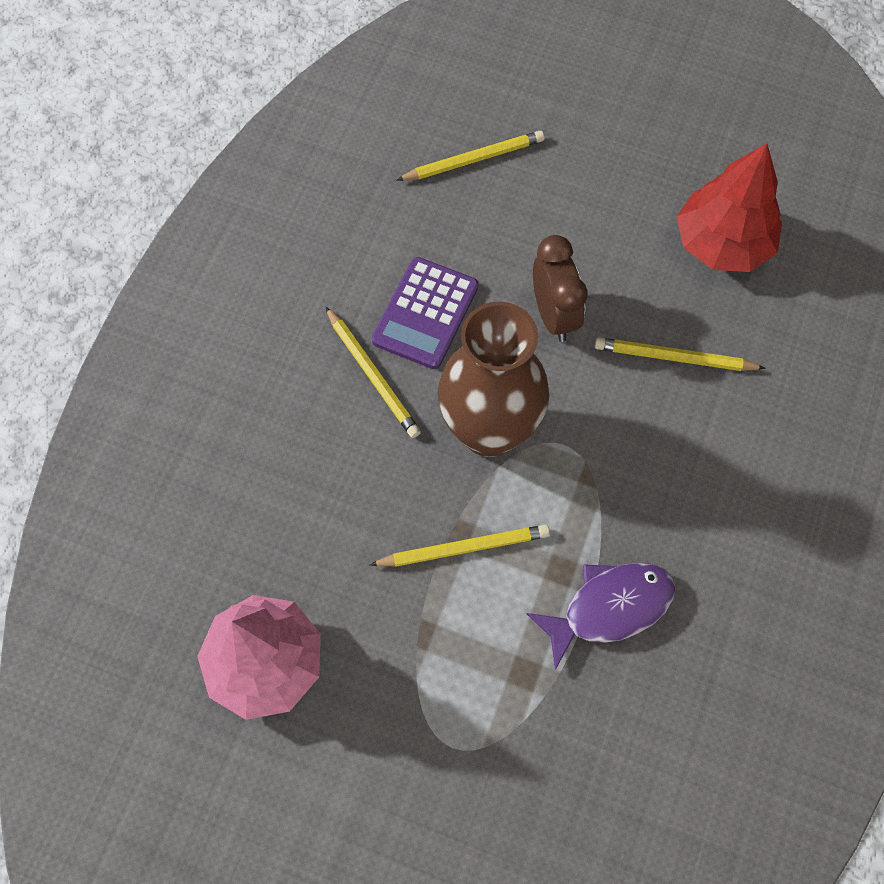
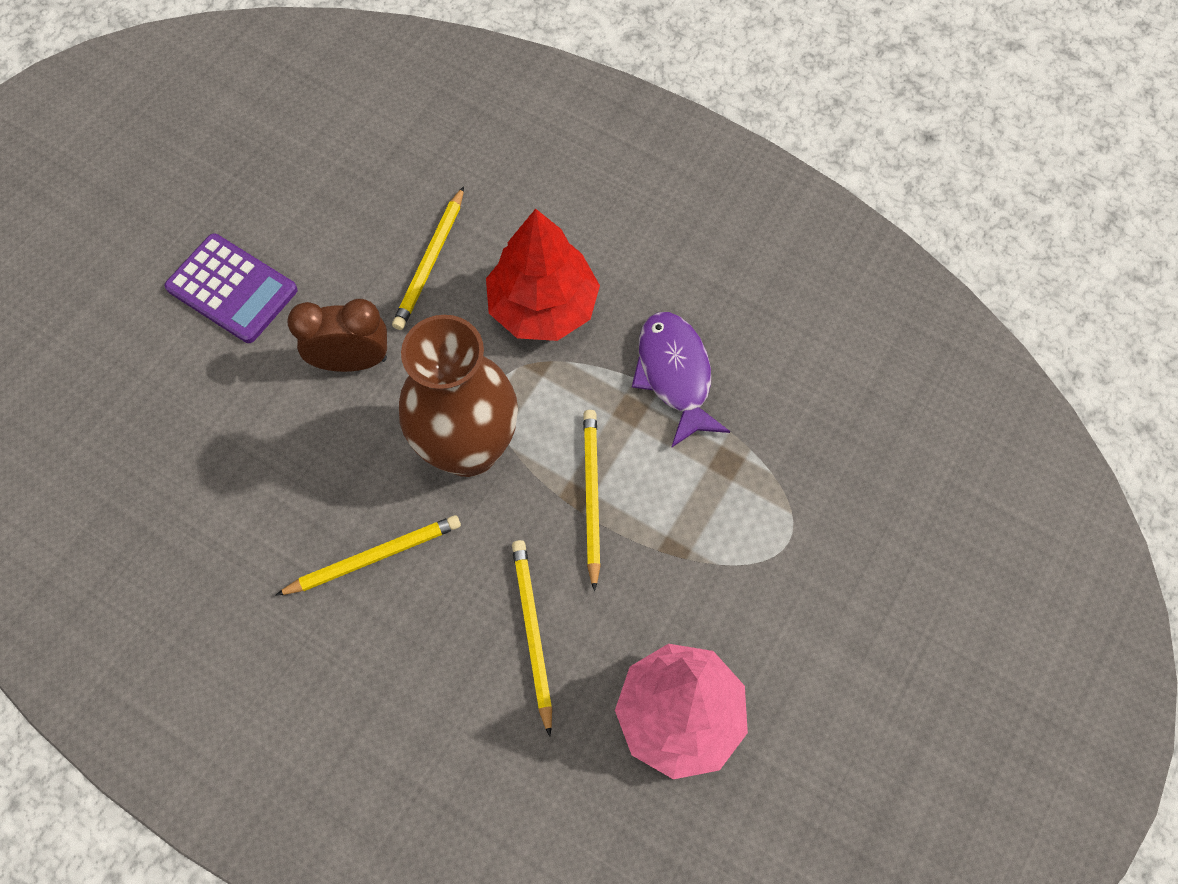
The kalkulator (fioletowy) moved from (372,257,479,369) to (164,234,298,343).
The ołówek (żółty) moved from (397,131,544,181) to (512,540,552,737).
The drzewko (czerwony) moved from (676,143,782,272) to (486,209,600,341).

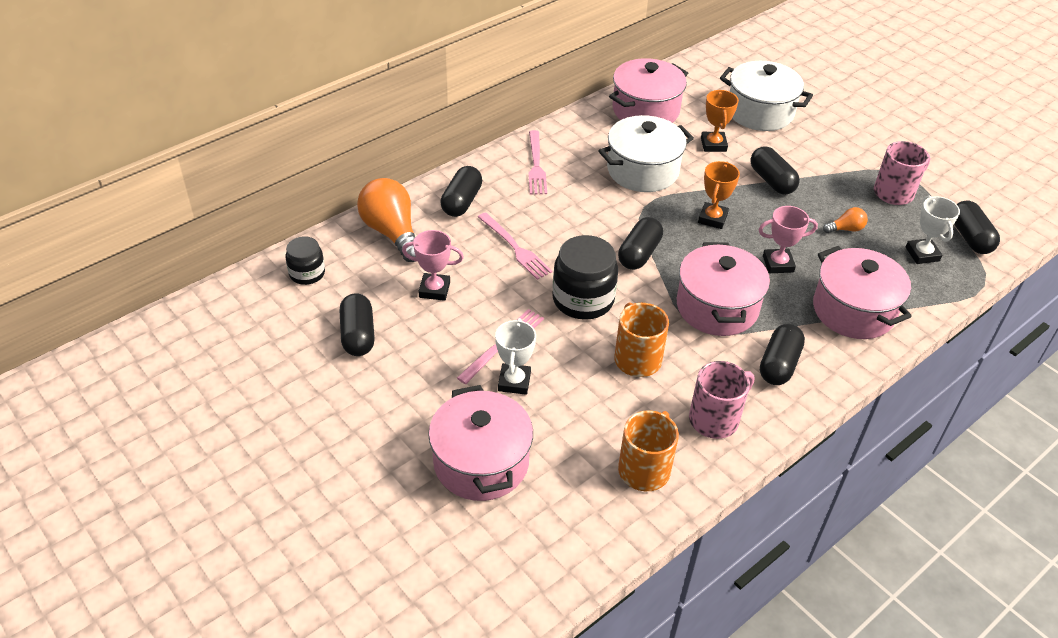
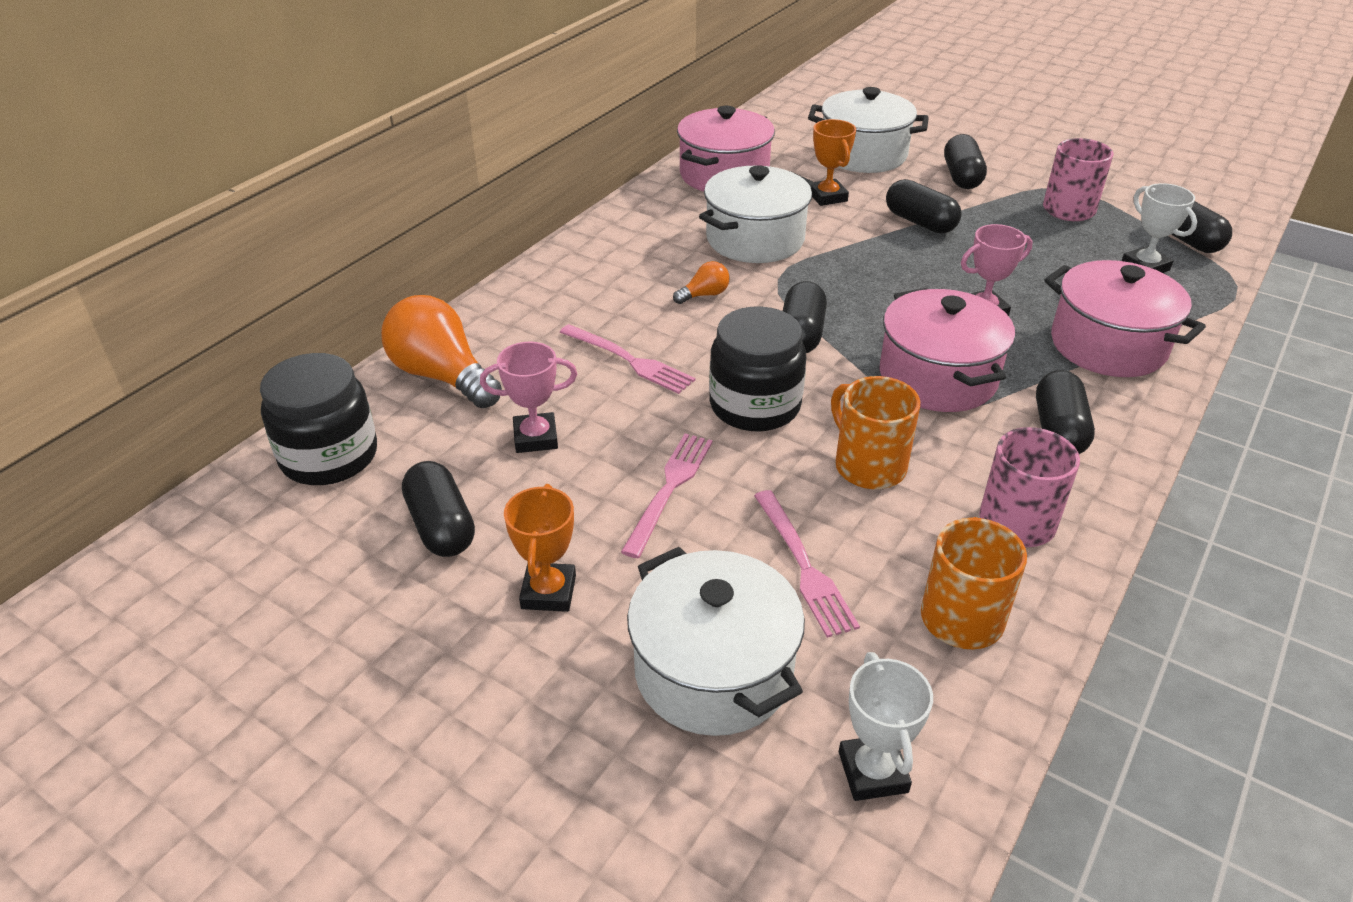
The słoik (czarny) at (286,236,325,285) changed to 1.71 times the size.
The garnek (różowy) at (428,385,533,501) became the garnek (biały) at (627,547,805,736).
The kapsułka (czarny) moved from (440,166,482,217) to (944,134,987,189).
The puchar (biały) moved from (495,318,536,395) to (839,652,933,801).
The widelec (różowy) moved from (528,130,547,194) to (754,490,860,638).
The puchar (pomarańczowy) moved from (698,161,740,229) to (504,484,576,612).
The żarówka (pomarańczowy) moved from (823,207,868,233) to (673,261,730,304).

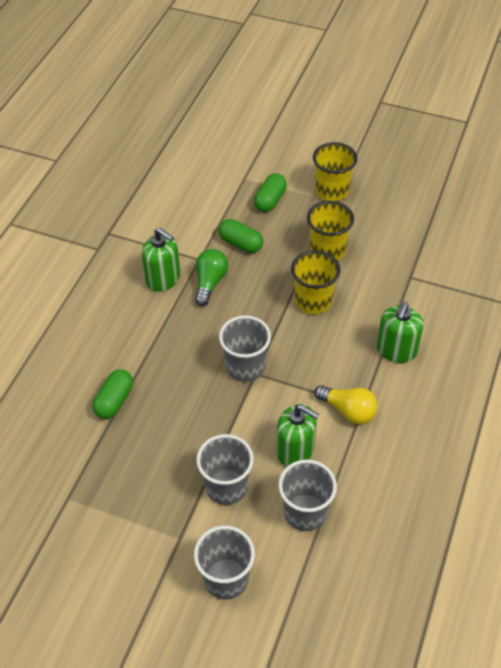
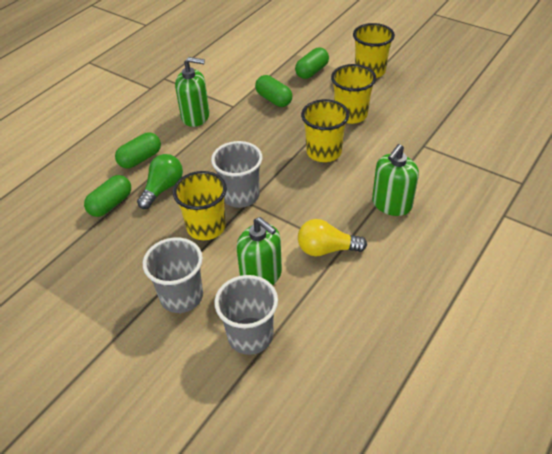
The dozownik mydła (zielony) at (142,228,180,292) turned 45 degrees counterclockwise.
The szklanka (szary) at (194,525,255,600) disappeared.
The żarówka (zielony) moved from (195,249,228,306) to (137,154,183,209).
The żarówka (żółty) at (314,385,378,424) turned 135 degrees clockwise.
The kapsułka (zielony) at (115,133,161,169) appeared.
The szklanka (żółty) at (173,171,227,240) appeared.

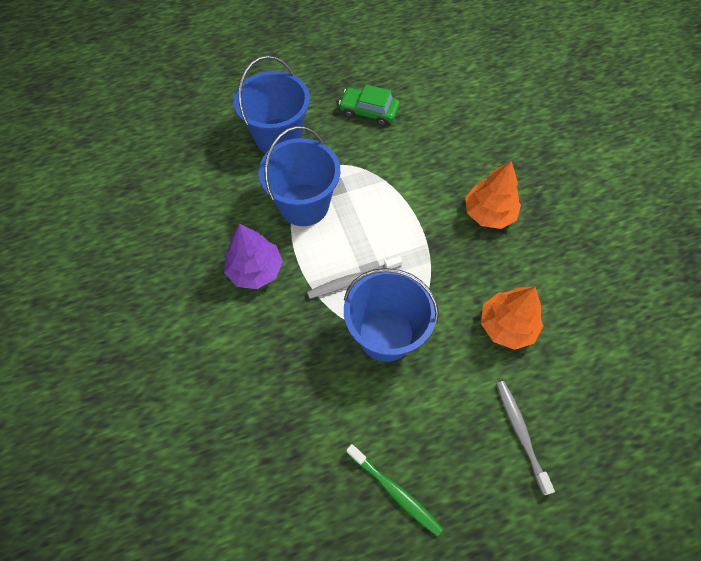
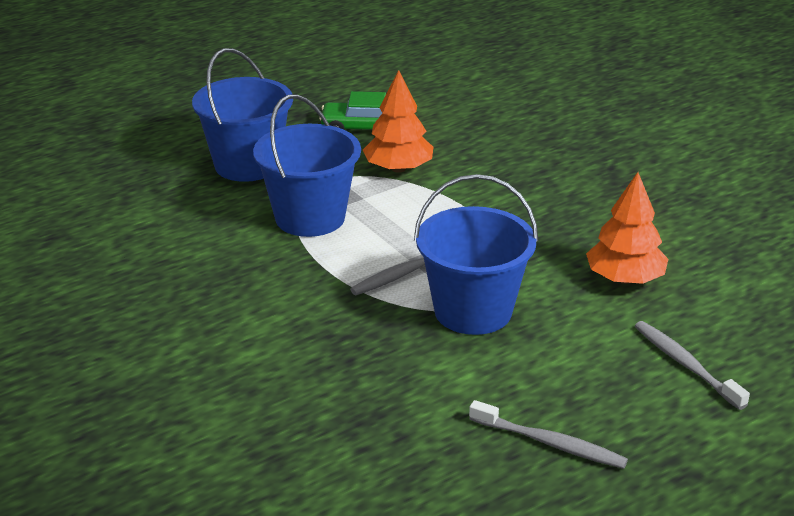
The drzewko (fioletowy) at (224,223,283,289) disappeared.
The szczoteczka do zębów (zielony) at (346,444,443,537) became the szczoteczka do zębów (szary) at (469,400,628,469).
The drzewko (pomarańczowy) moved from (465,161,521,229) to (363,70,434,173).

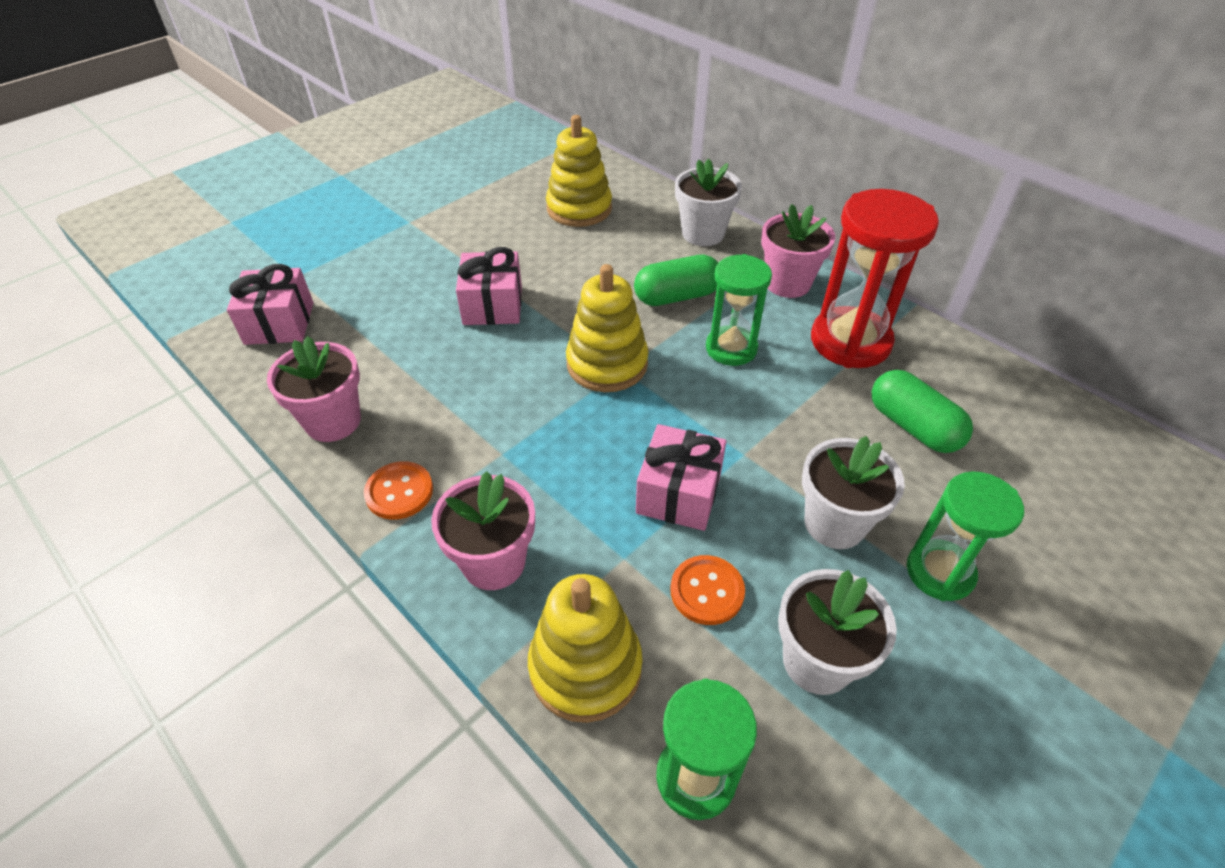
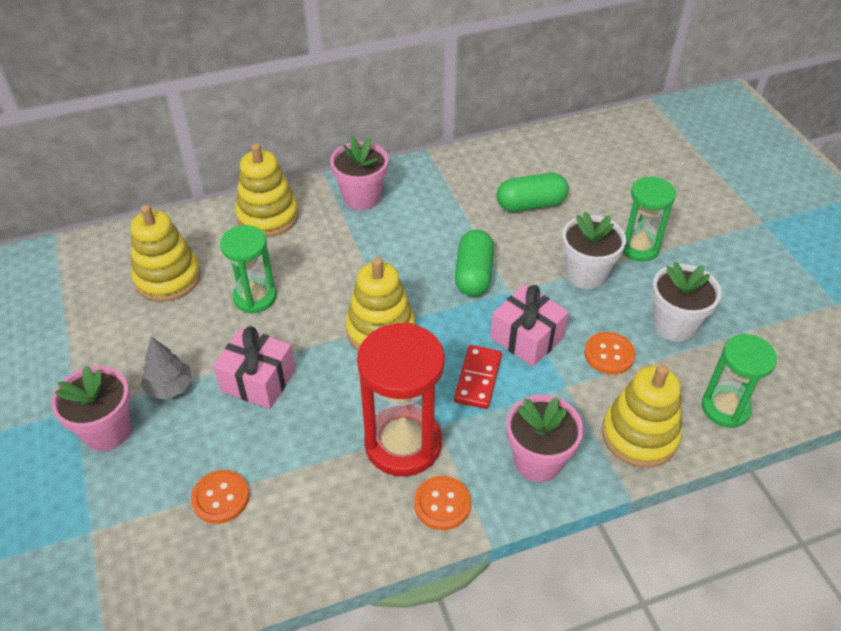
The prezent (różowy) at (227,264,313,345) disappeared.
The doniczka (różowy) moved from (267,336,361,442) to (51,365,131,451).
The kapsułka (zielony) moved from (634,255,718,306) to (455,230,494,296).
The doniczka (biały) at (675,159,742,246) was replaced by the zabawka nakładanka (żółty) at (235,143,299,237).
The klepsydra (zielony) moved from (706,254,772,366) to (220,225,276,314).
The klepsydra (czerwony) moved from (811,189,939,368) to (357,323,445,477).
The drzewko (szary) at (141,337,192,400) appeared.
The guzik (pomarańczowy) at (191,470,249,524) appeared.
The kostka domina (czerwony) at (454,345,502,409) appeared.

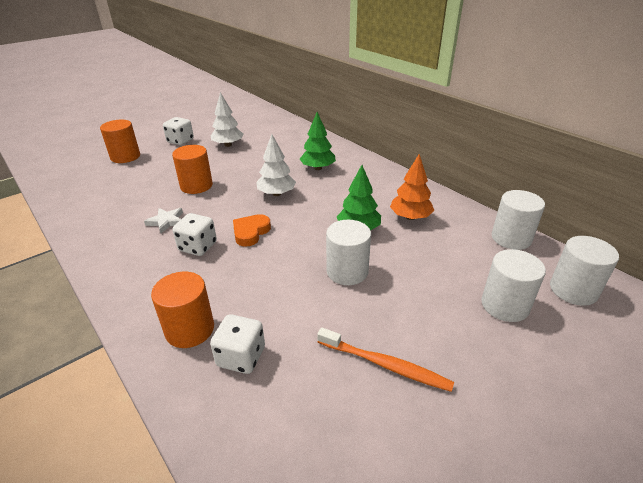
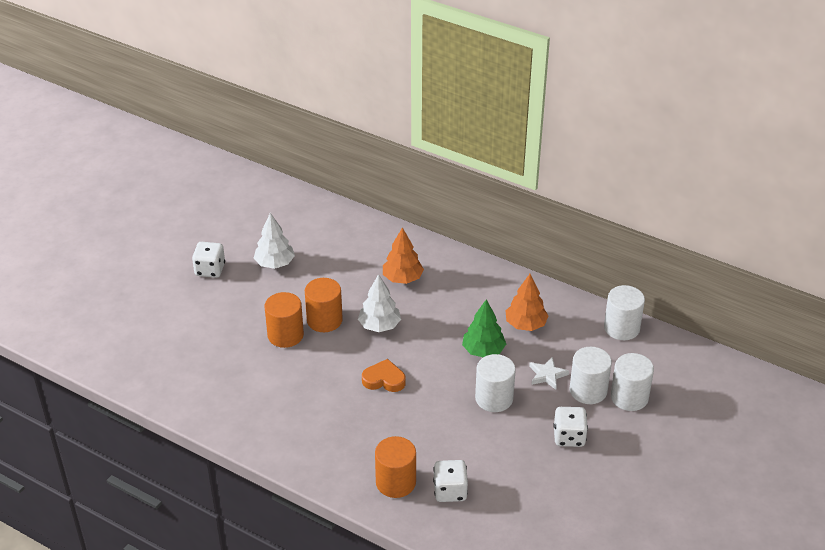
The walec (pomarańczowy) moved from (100,120,140,163) to (305,278,343,332).
The gwiazda (biały) moved from (144,208,183,233) to (529,357,569,390).
The kostka do gry (biały) moved from (173,213,217,256) to (553,407,588,447).
The serce (pomarańczowy) at (233,214,271,247) turned 90 degrees clockwise.
The drzewko (zielony) at (300,112,336,170) became the drzewko (pomarańczowy) at (383,227,424,284).
The szczoteczka do zębów (pomarańczowy) at (317,327,454,392) disappeared.
The walec (biały) moved from (550,236,619,306) to (570,347,612,404).

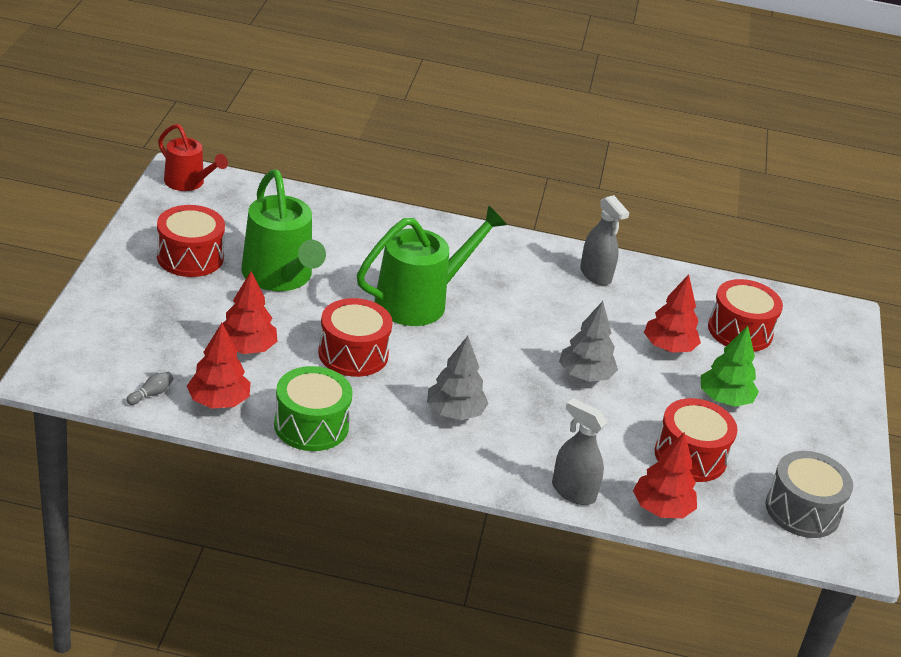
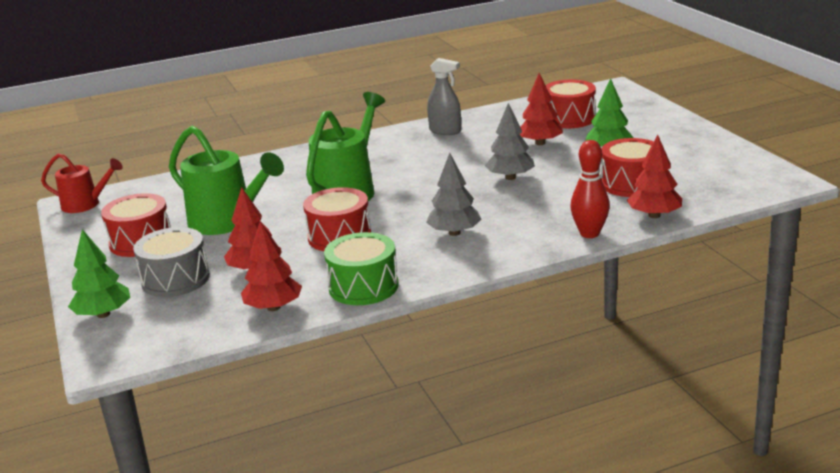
The kręgiel (szary) at (126,372,173,405) disappeared.
The spryskiwacz (szary) at (552,398,607,505) was replaced by the kręgiel (czerwony) at (570,140,610,238).
The bęben (szary) moved from (766,451,853,538) to (133,227,210,297).
The drzewko (zielony) at (68,229,130,318) appeared.

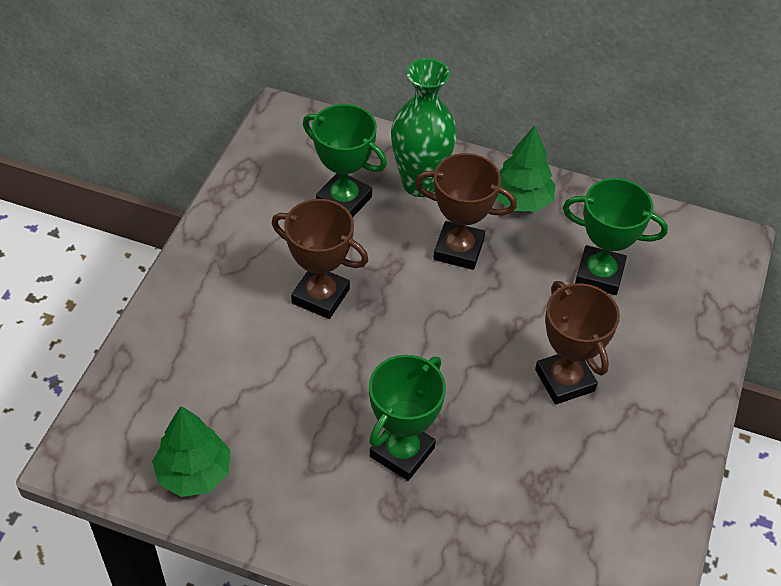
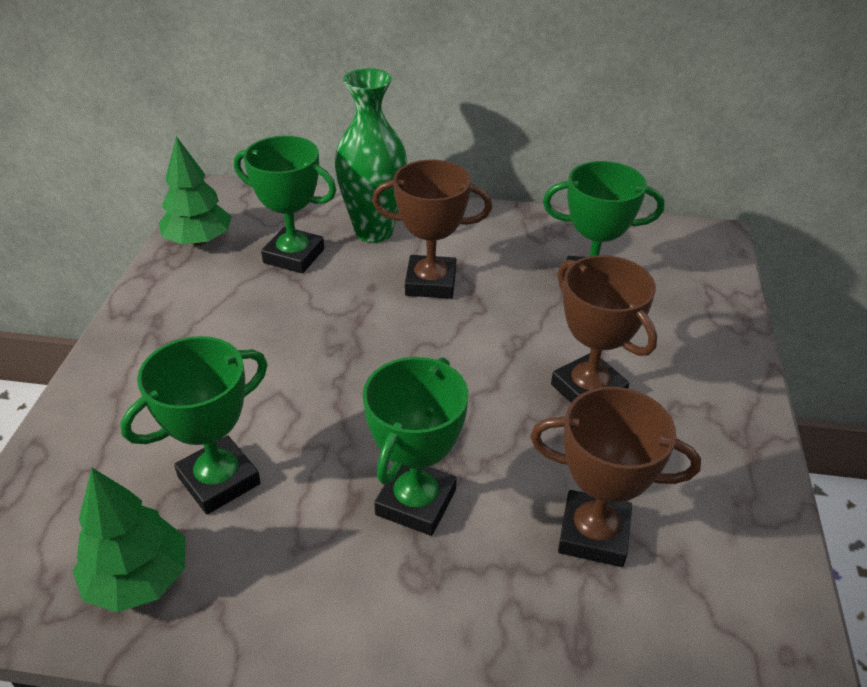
The puchar (brązowy) moved from (272,199,369,319) to (530,387,701,567).
The drzewko (zielony) moved from (496,125,556,212) to (159,136,232,246).
The puchar (zielony) at (120,336,268,514) appeared.

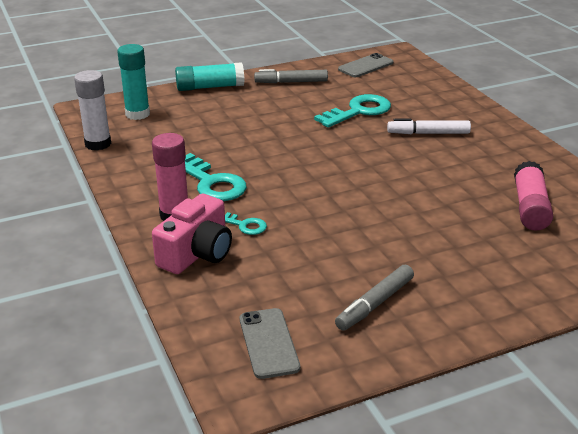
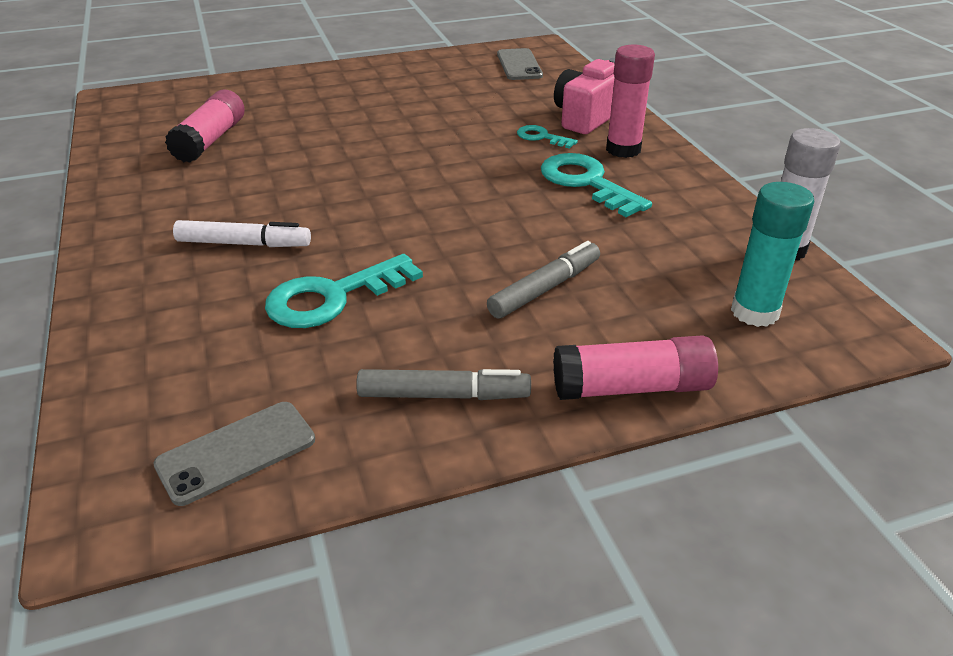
The klej w sztyfcie (turkusowy) at (175,62,244,91) became the klej w sztyfcie (różowy) at (553,335,718,400).
The flamaster (szary) moved from (335,264,414,331) to (487,241,600,319).

